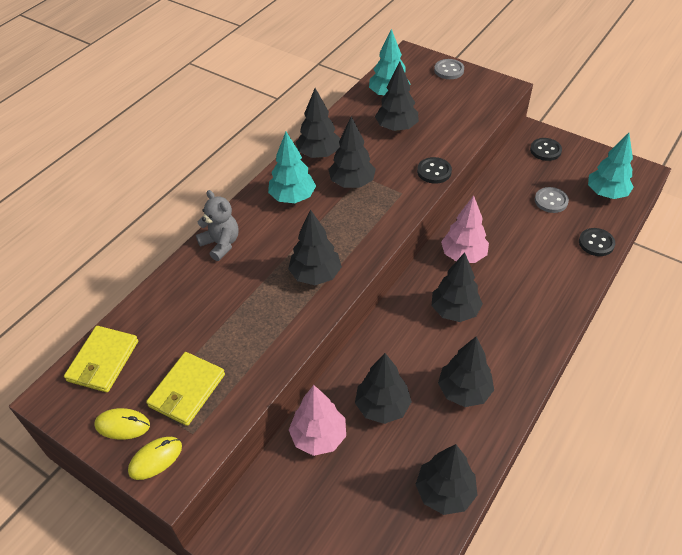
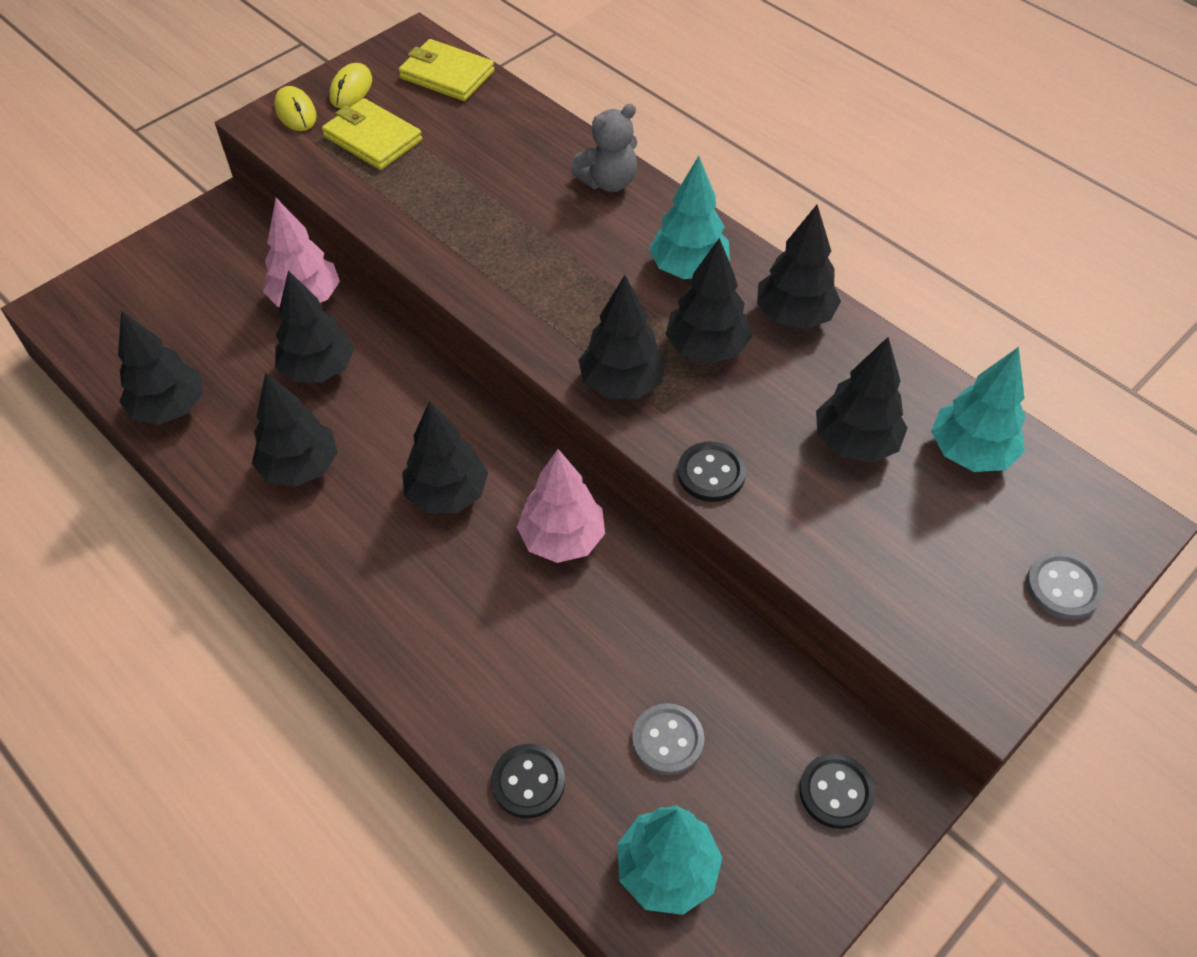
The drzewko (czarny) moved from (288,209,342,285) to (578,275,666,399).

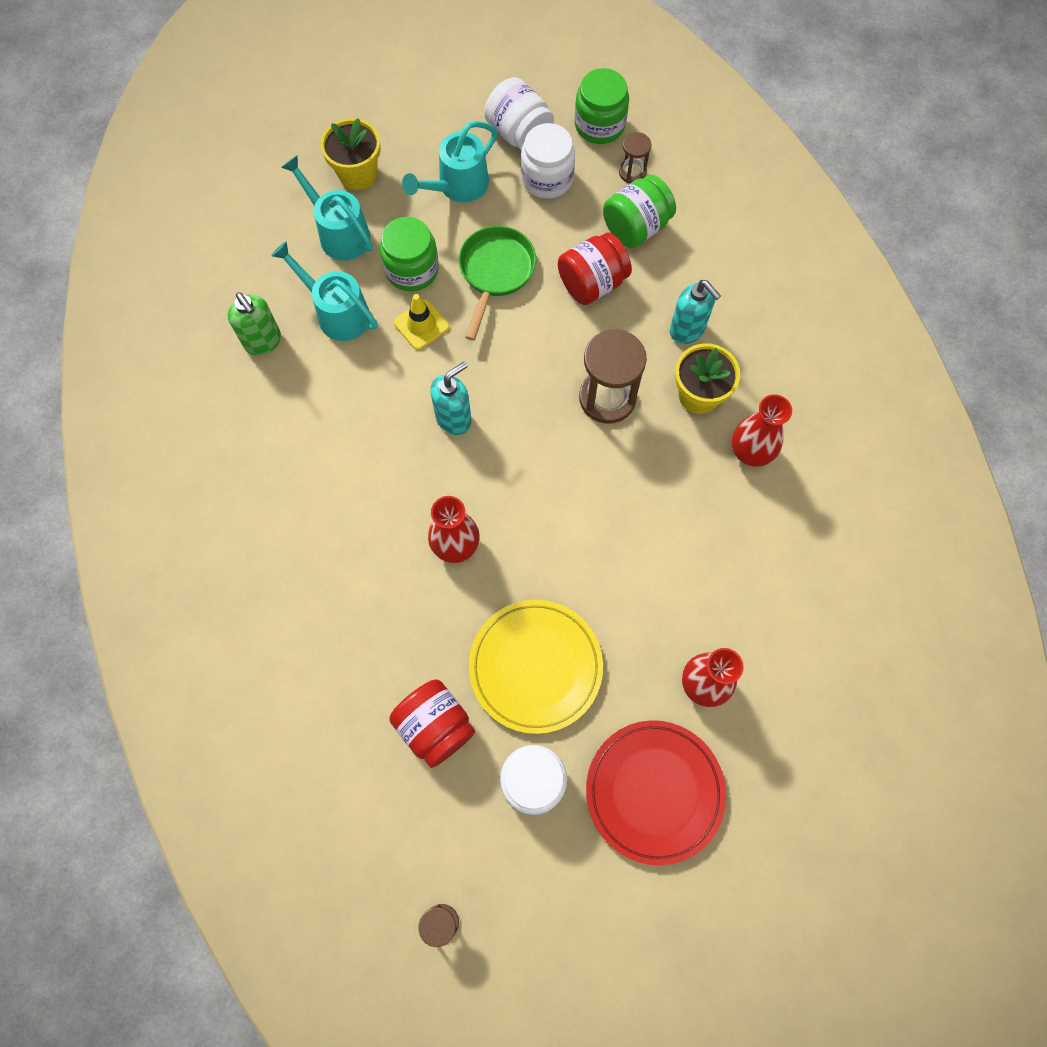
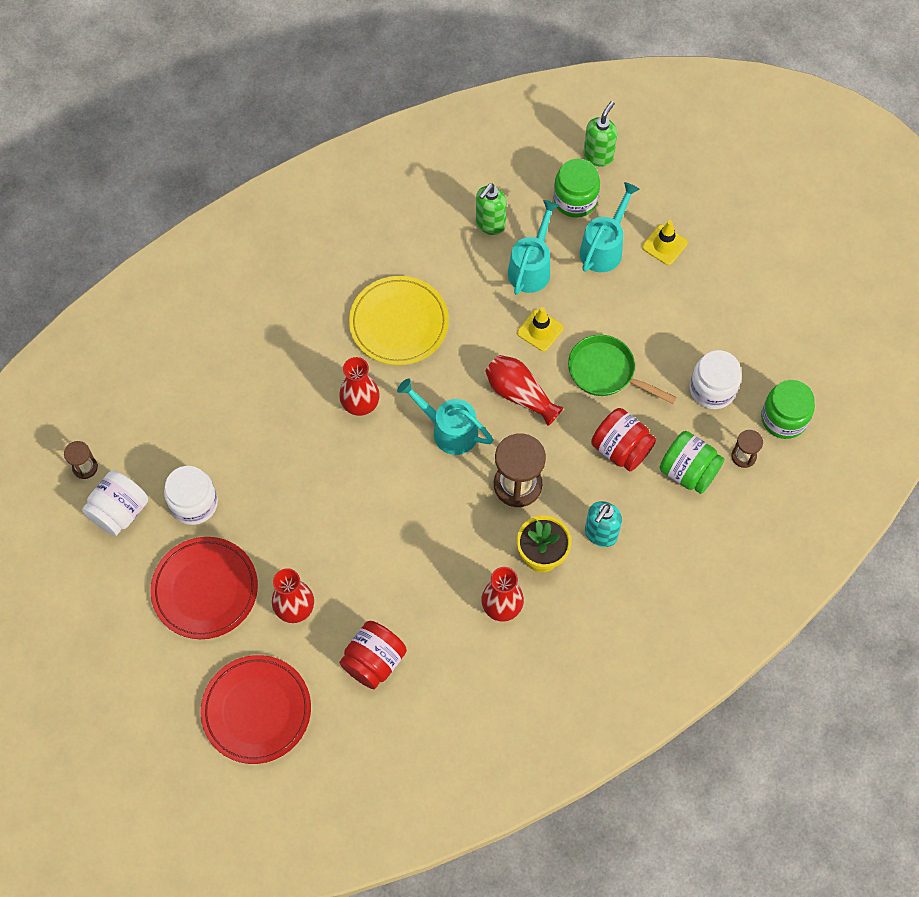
The doniczka (żółty) at (320,118,381,190) was replaced by the pachołek (żółty) at (642,220,688,265).
The słoik (zielony) moved from (380,217,439,291) to (553,159,600,218).
The słoik (czerwony) moved from (389,680,475,768) to (339,621,407,689).
The konewka (turkusowy) moved from (402,121,497,202) to (397,378,493,455).
The dozownik mydła (turkusowy) at (430,361,472,435) disappeared.
The patelnia (zielony) at (459,226,536,341) turned 150 degrees counterclockwise.
The talerz (żółty) moved from (469,600,603,734) to (349,276,449,365).
The słoik (biały) moved from (484,77,554,150) to (82,470,148,536).
The talerz (czerwony) at (200,655,311,764) appeared.
The wazon (czerwony) at (485,355,564,426) appeared.
The dozownik mydła (zielony) at (583,101,617,167) appeared.

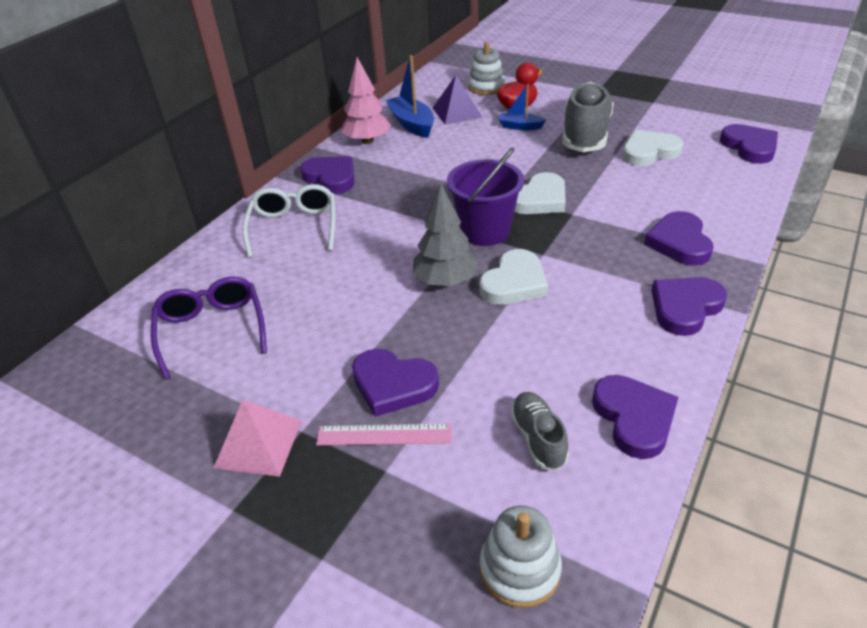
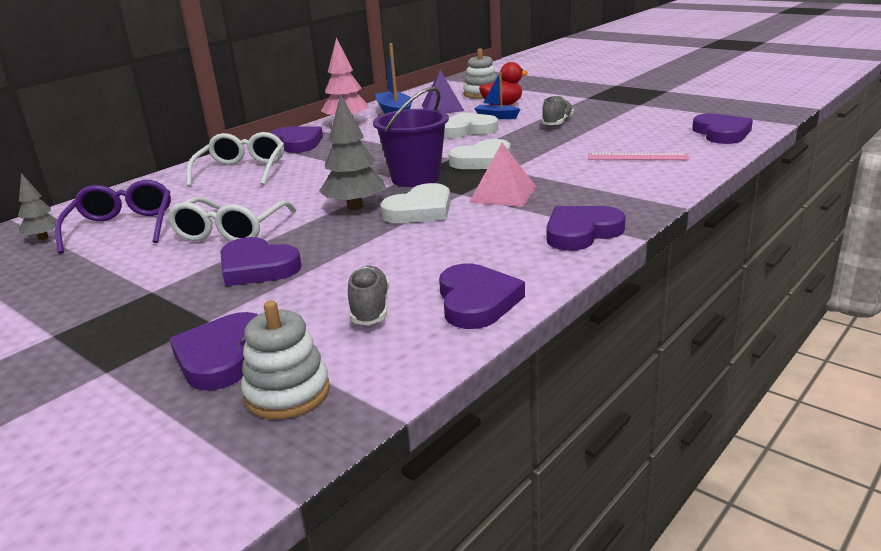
The piramida (różowy) moved from (214,400,302,477) to (469,143,537,207).
The linijka (różowy) moved from (316,424,451,445) to (588,153,689,160).
The but (szary) at (562,82,614,152) changed to 0.50 times the size.
The serce (biały) moved from (622,130,683,166) to (444,112,498,138).
The serce (fioletowy) moved from (644,211,714,266) to (170,312,258,390).
The drzewko (szary) at (18,173,57,240) appeared.
The okulary (biały) at (167,197,297,241) appeared.

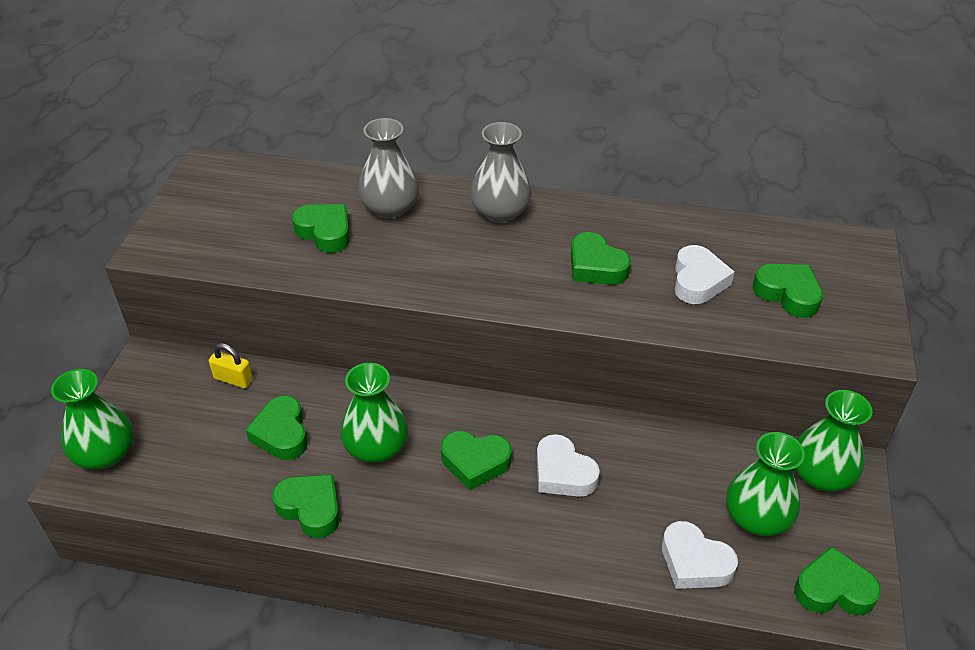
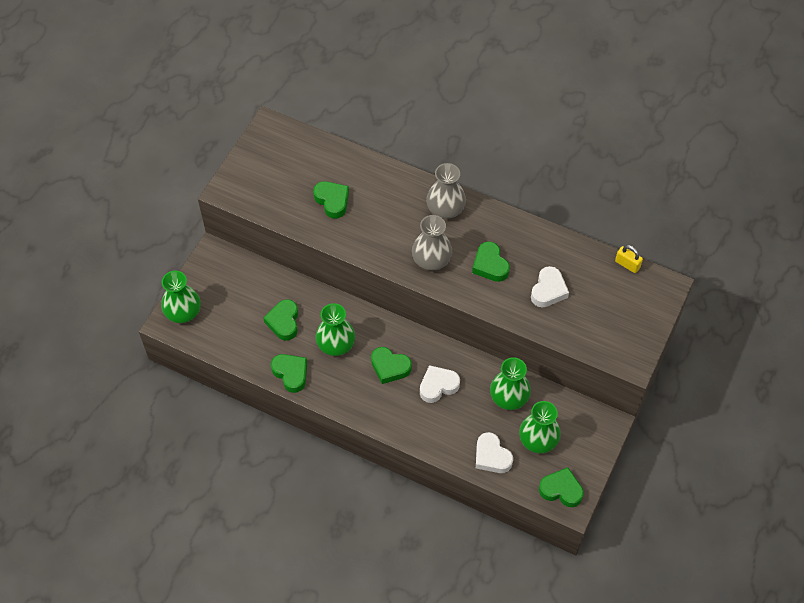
The kłódka (żółty) moved from (209,343,253,388) to (615,245,643,273).
The wazon (szary) moved from (358,118,419,219) to (412,215,453,271).
The serce (biały) at (537,434,600,497) turned 90 degrees clockwise.
The serce (zielony) at (753,264,823,318) disappeared.
The wazon (zielony) moved from (795,390,873,492) to (490,357,531,410).

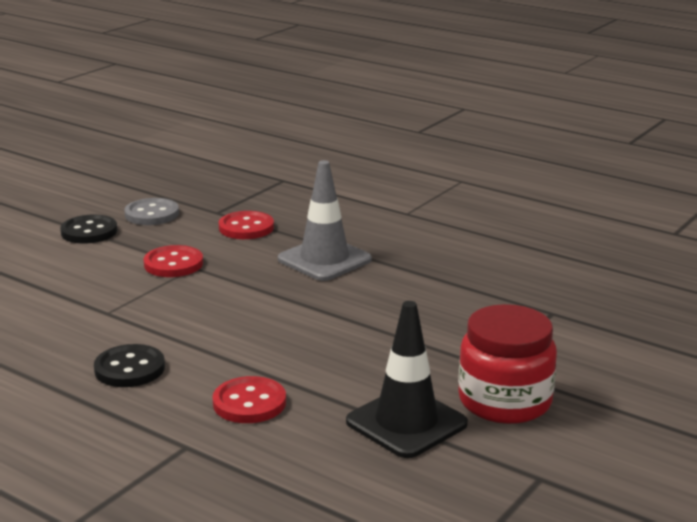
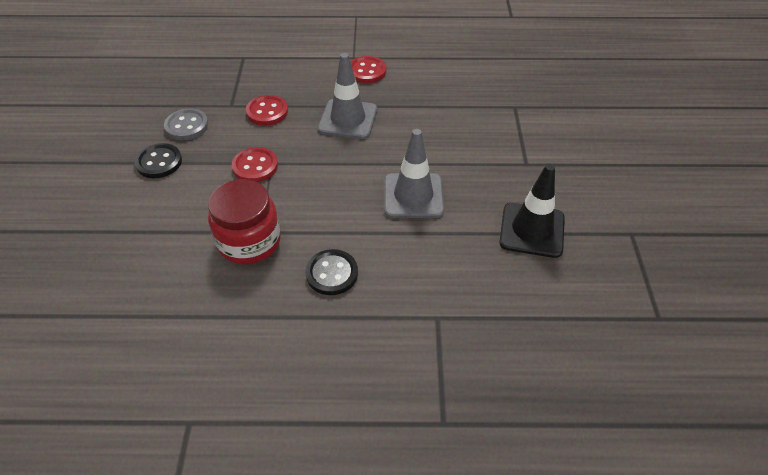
The guzik (czerwony) moved from (213,376,286,423) to (351,56,386,83).
The słoik (czerwony) moved from (458,304,557,424) to (208,179,281,264).
The pachołek (szary) at (384,129,444,218) appeared.

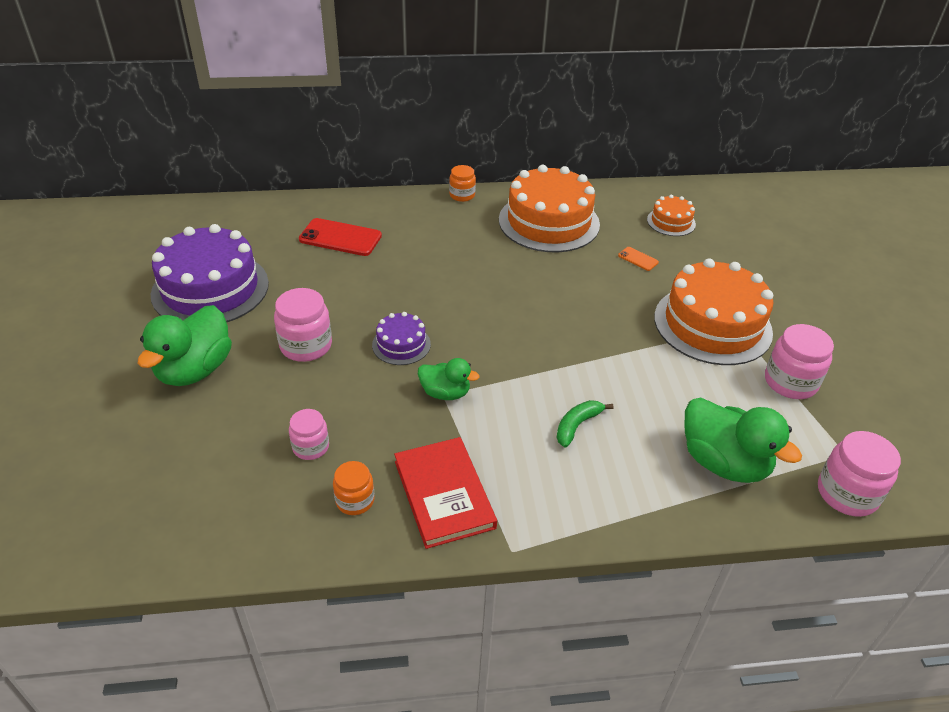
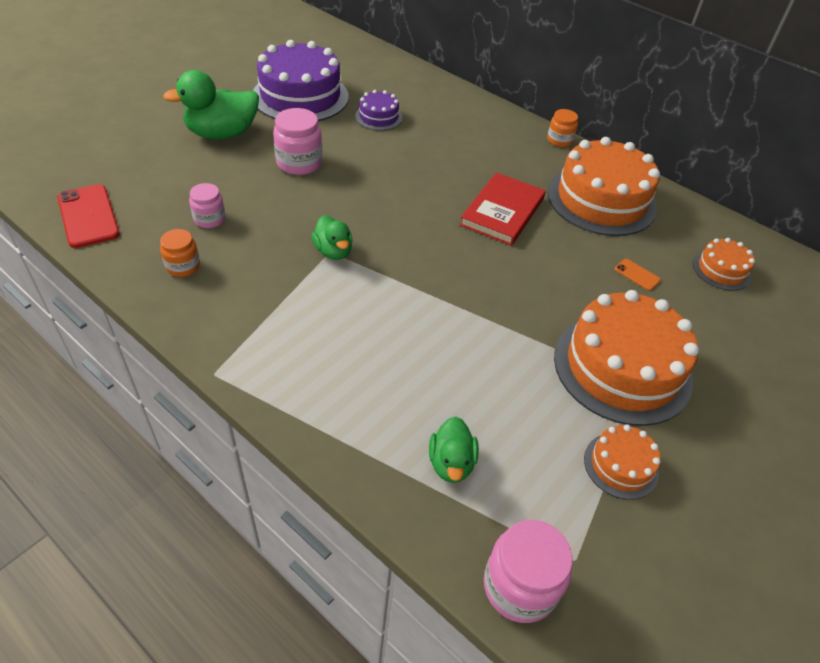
The telefon (czerwony) moved from (299,218,382,256) to (57,184,120,248).
The tort (fioletowy) moved from (372,312,431,365) to (355,90,402,131).
The książka (czerwony) moved from (394,437,497,549) to (460,172,546,246).
The banan (zielony) at (556,400,614,448) disappeared.
The telefon (pomarańczowy) at (618,247,659,271) turned 45 degrees counterclockwise.
The kaczka (zielony) at (684,398,802,483) changed to 0.57 times the size.
The słoik (różowy) at (765,324,834,399) was replaced by the tort (pomarańczowy) at (584,424,661,500).

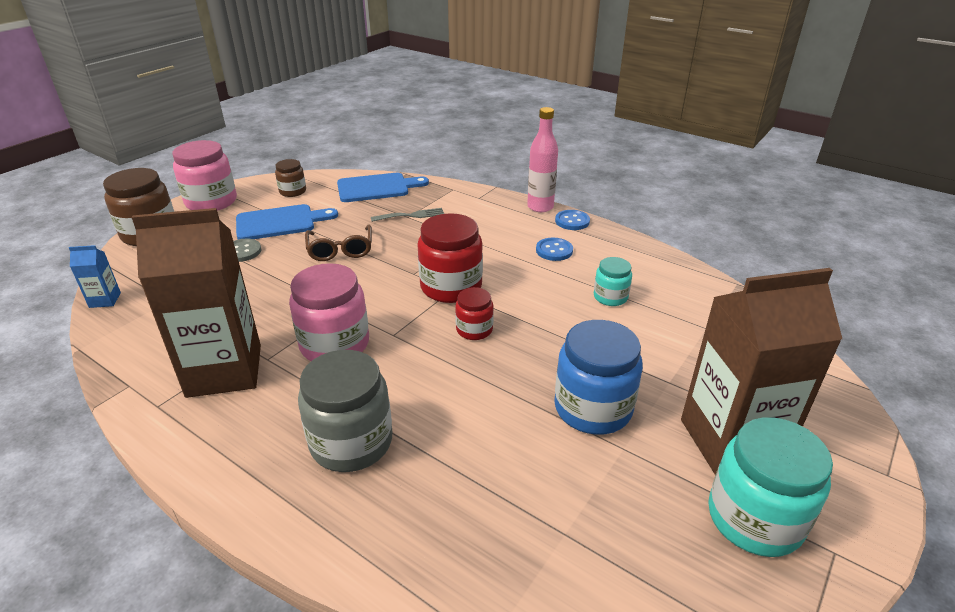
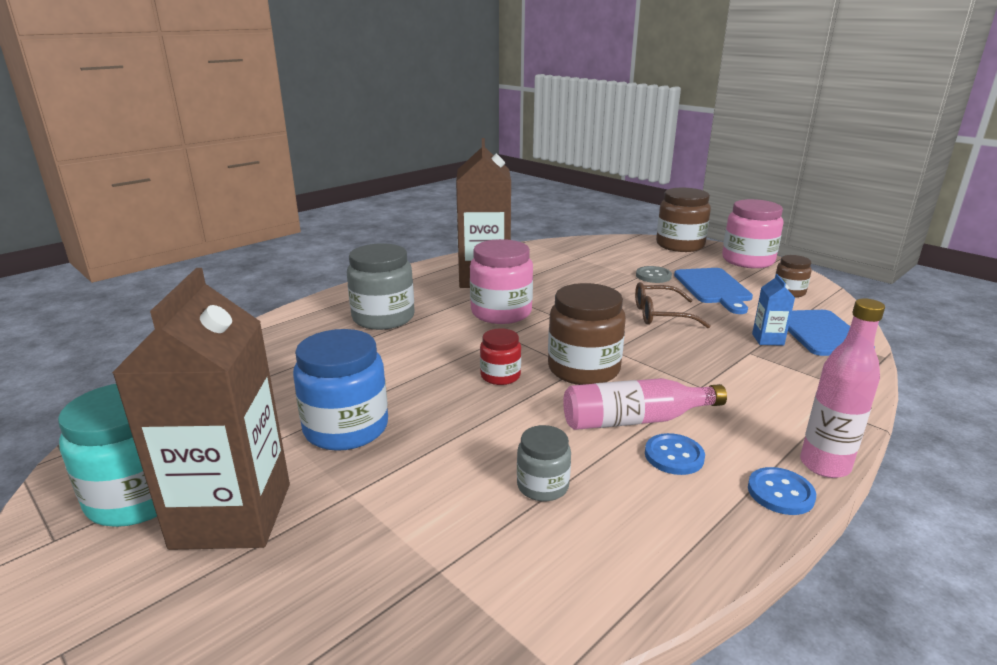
The karton mleka (niebieski) moved from (69,245,121,308) to (752,274,795,346).
The widelec (szary) at (371,208,444,222) disappeared.
The słoik (czerwony) at (417,213,483,303) became the słoik (brązowy) at (548,283,626,385).
The słoik (turkusowy) at (594,257,632,306) became the słoik (szary) at (517,425,571,501).
The butelka (różowy) at (563,378,727,430) appeared.

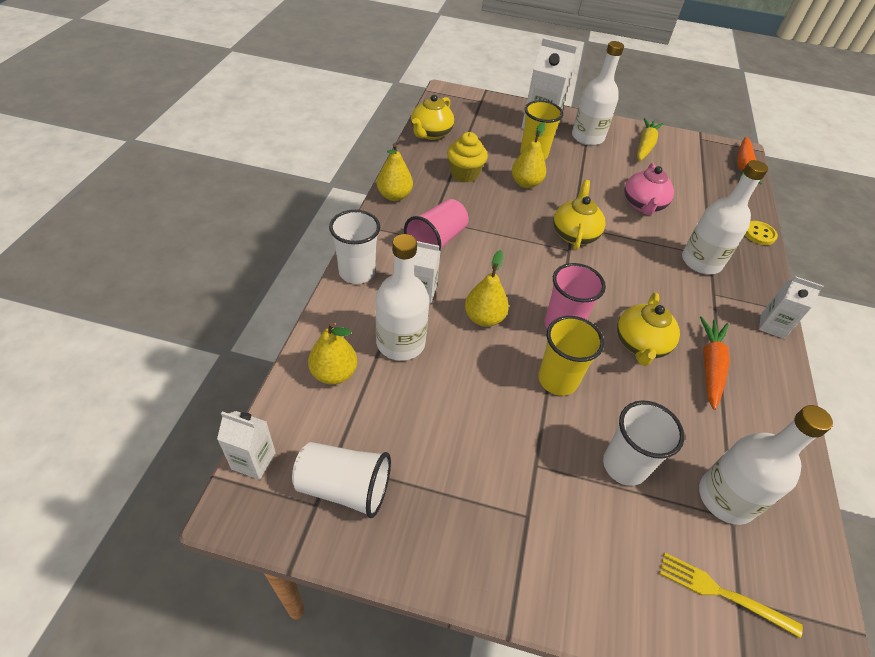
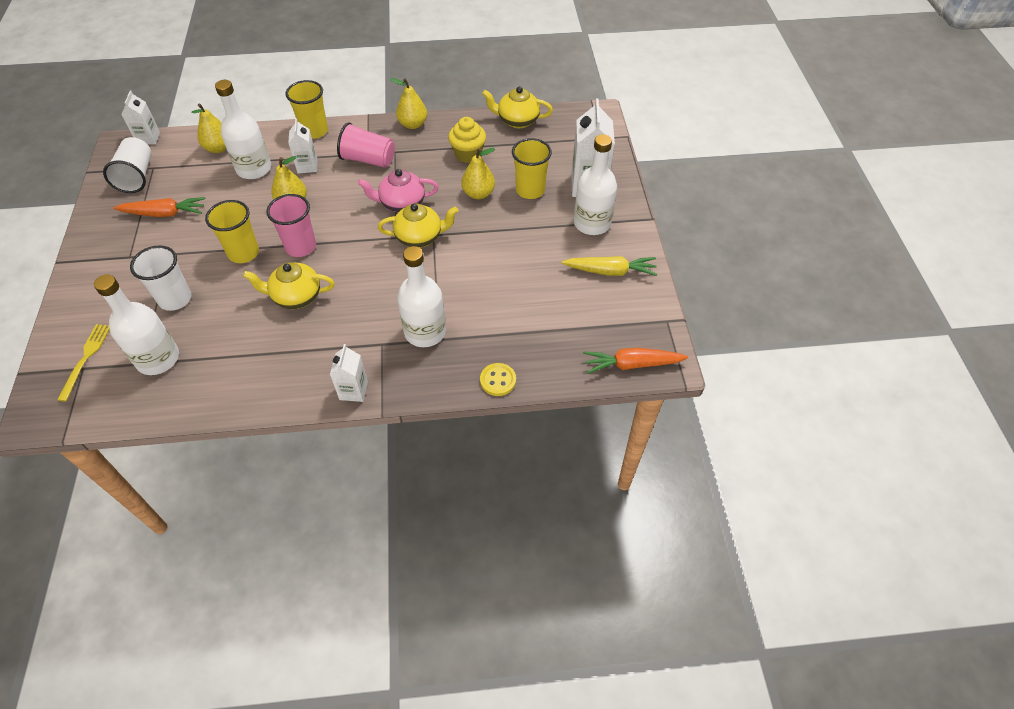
The szklanka (biały) at (329,210,380,284) became the szklanka (żółty) at (285,80,328,139).
The imbryk (różowy) moved from (624,163,674,215) to (358,169,439,212).
The marchewka (pomarańczowy) moved from (700,316,730,410) to (113,197,206,217).

